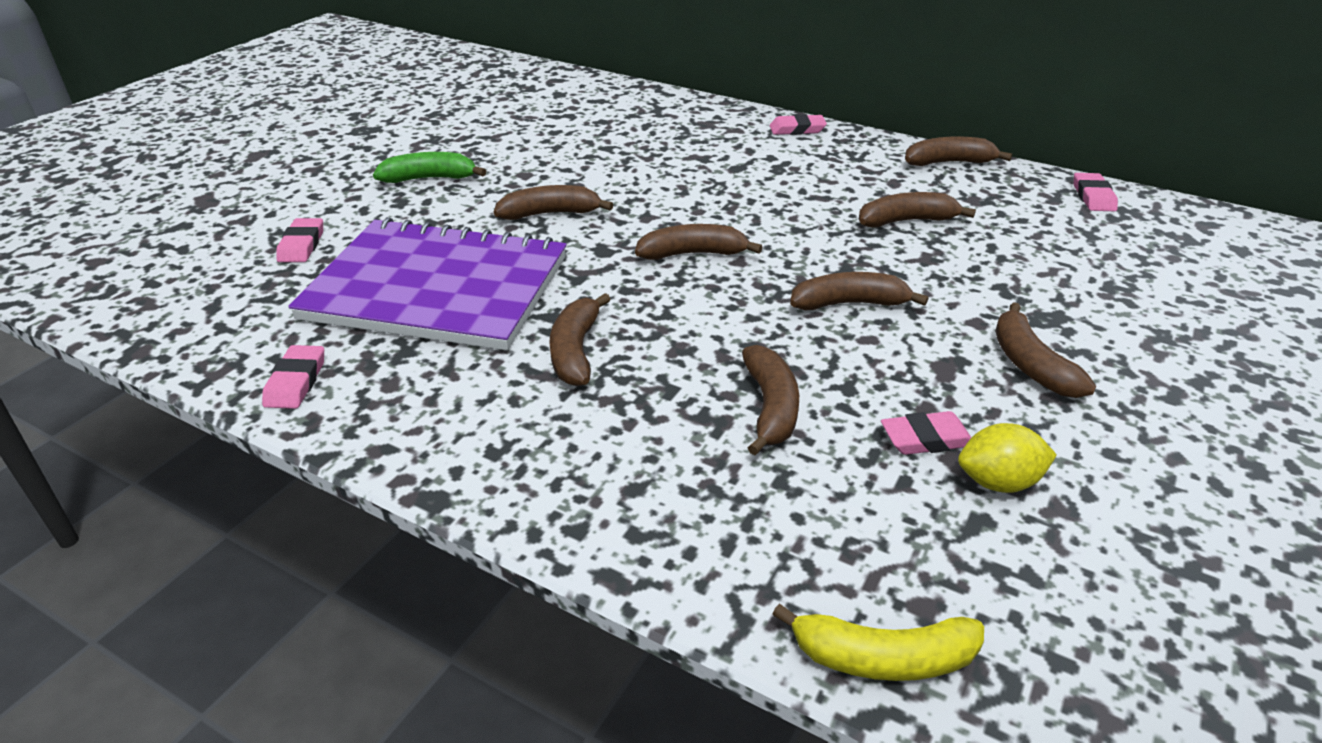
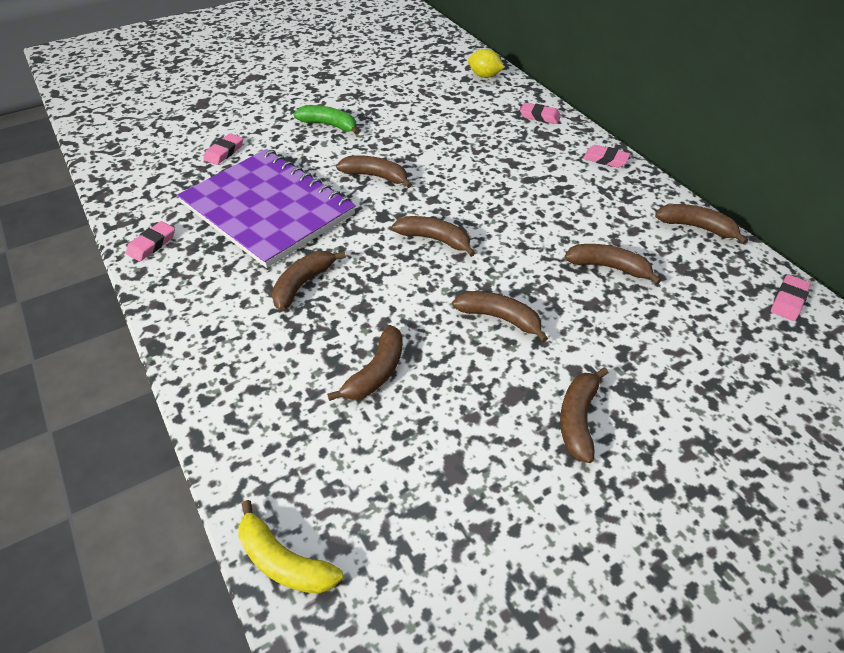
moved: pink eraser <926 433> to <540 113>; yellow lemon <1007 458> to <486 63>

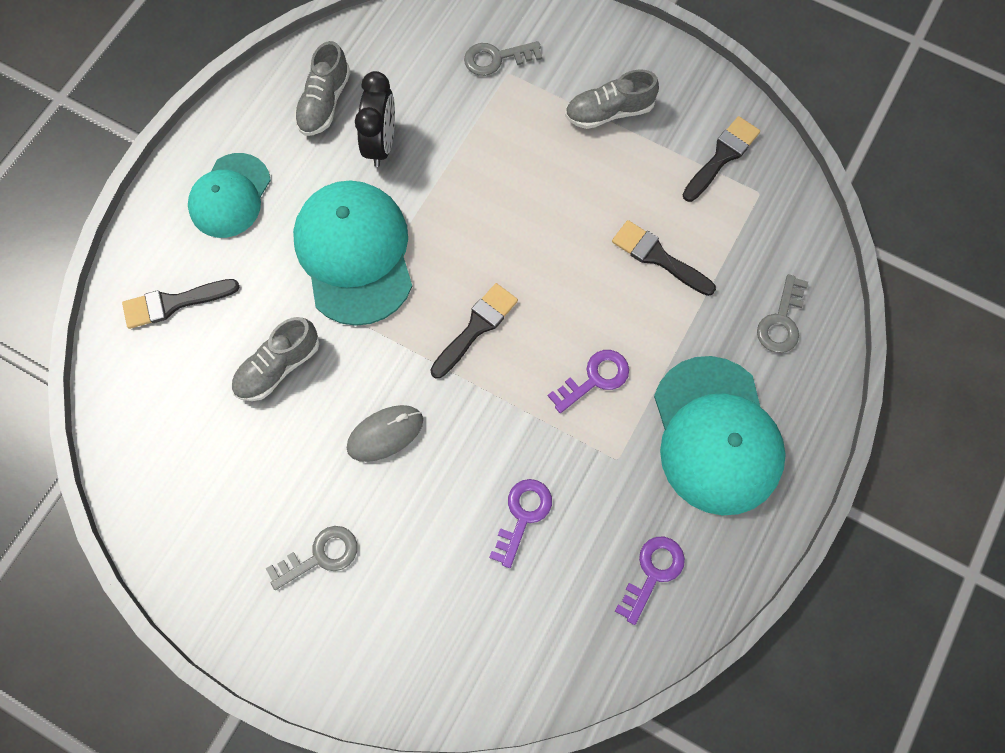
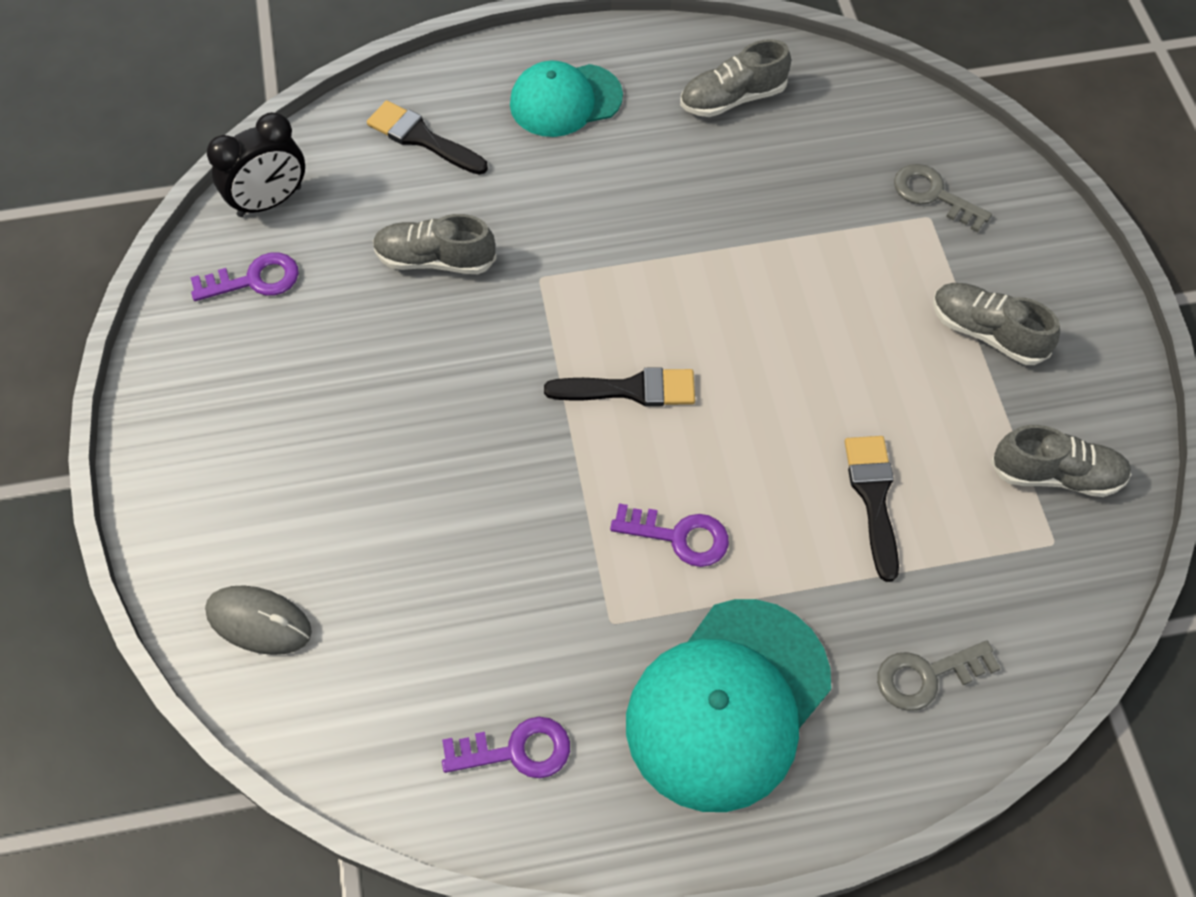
removed: grey key <311 558>; turquoise cap <352 253>
moved: grey mouse <385 433> to <258 620>; black clock <375 119> to <256 164>; purple key <520 523> to <244 276>
replaced: black brush <721 159> to grey shoe <1061 461>

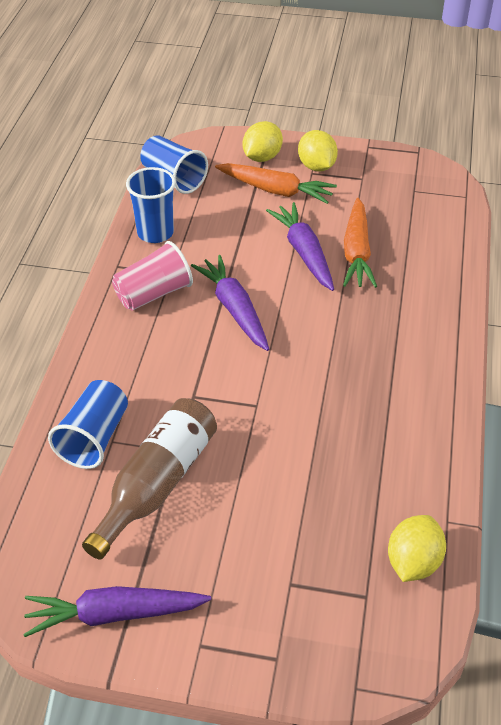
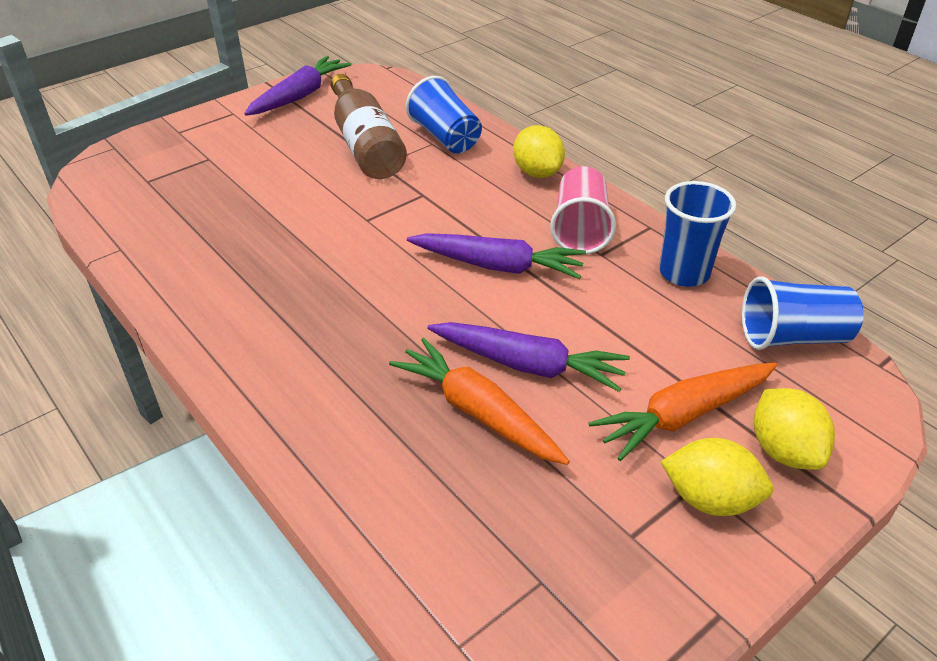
moved: yellow lemon <417 548> to <539 151>

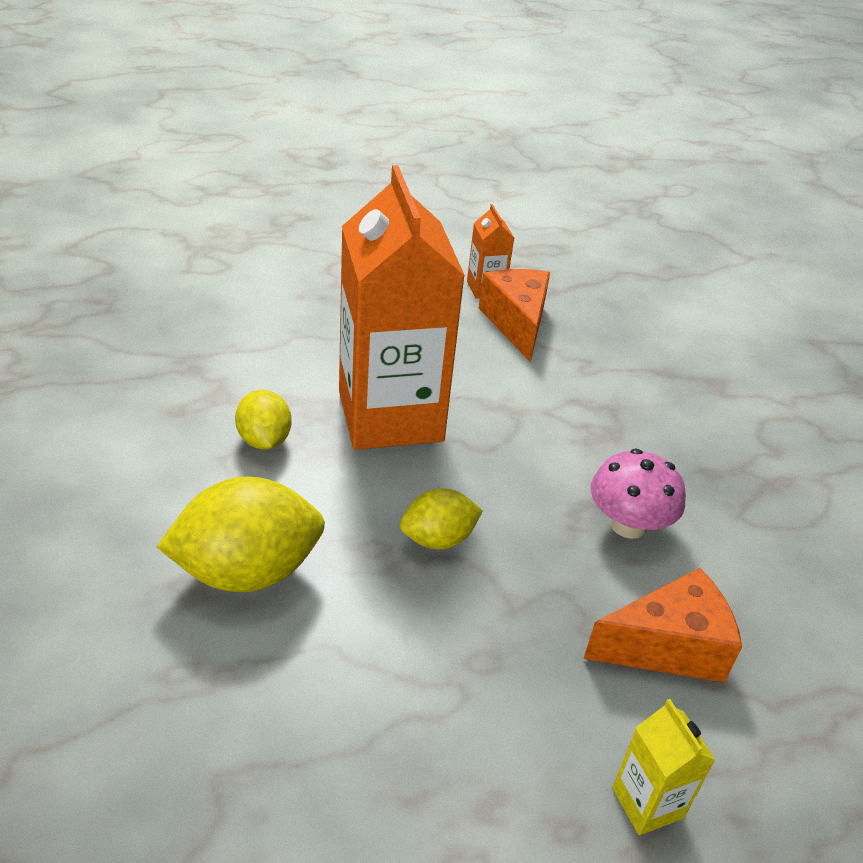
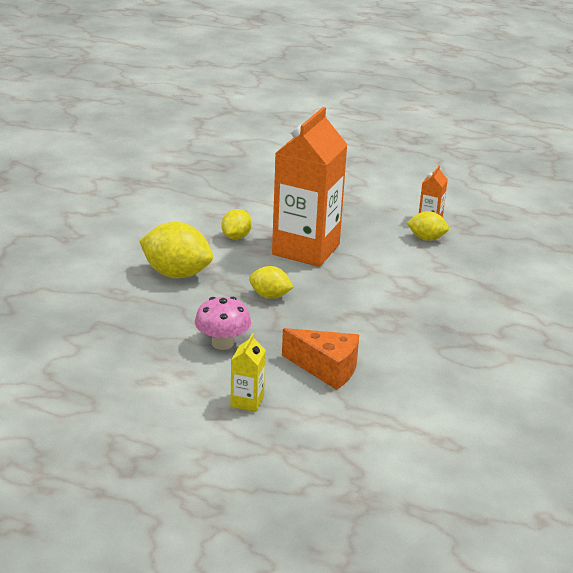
moved: pink mushroom <638 494> to <223 323>
replaced: orange cheese <514 315> to yellow lemon <428 226>

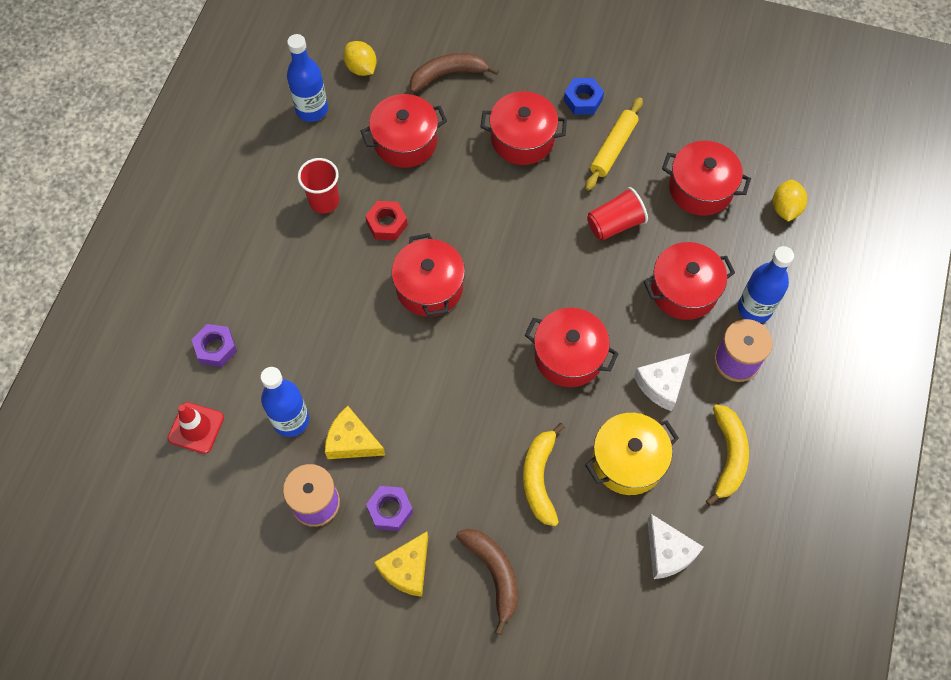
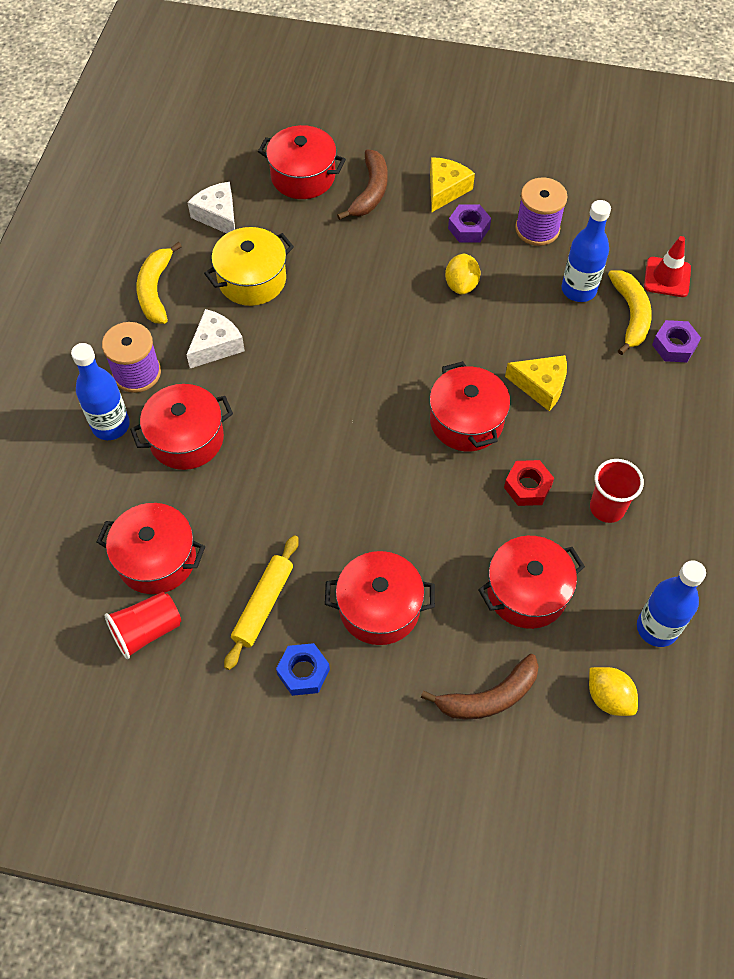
moved: yellow cheese <355 432> to <536 383>; yellow banana <544 474> to <630 312>; red pot <572 347> to <302 162>; red cup <617 213> to <143 625>; yellow lemon <790 201> to <463 274>
turned: brown banana <487 582> = <362 184> 135 degrees counterclockwise

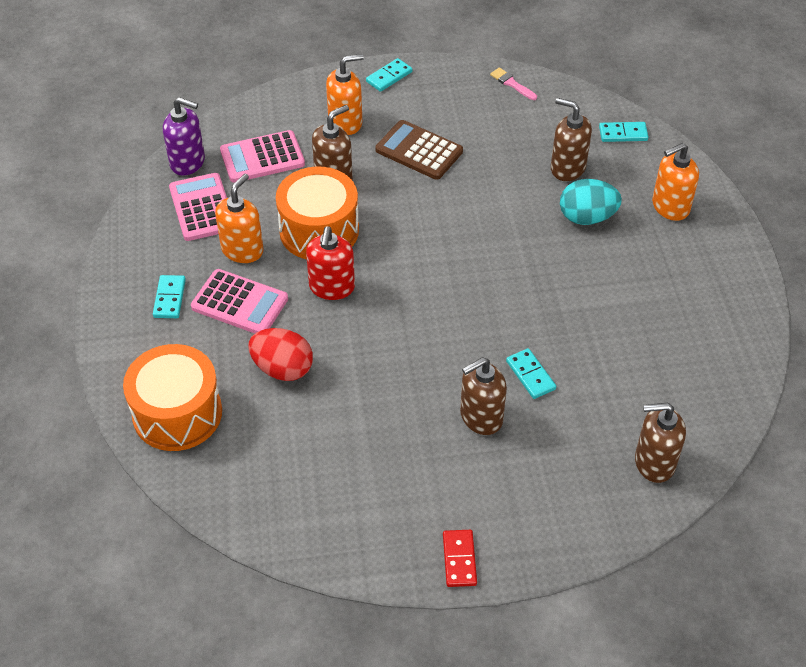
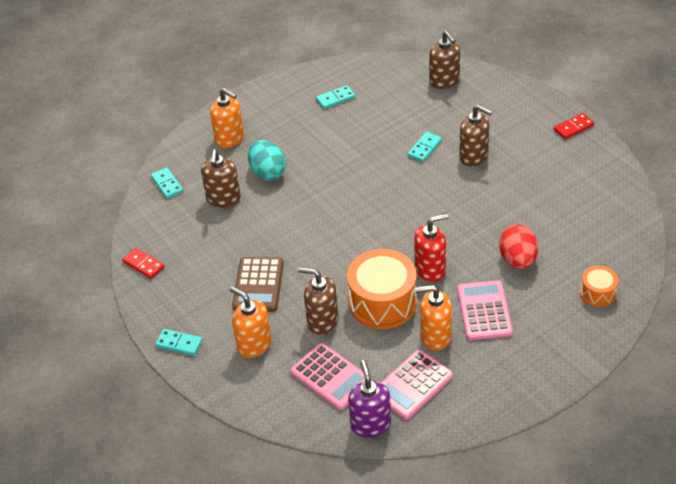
moved: turquoise domino <169 296> to <335 97>
replaced: pink brush <513 84> to red domino <143 263>
resized: orange drum <172 397> = <599 286> x0.51

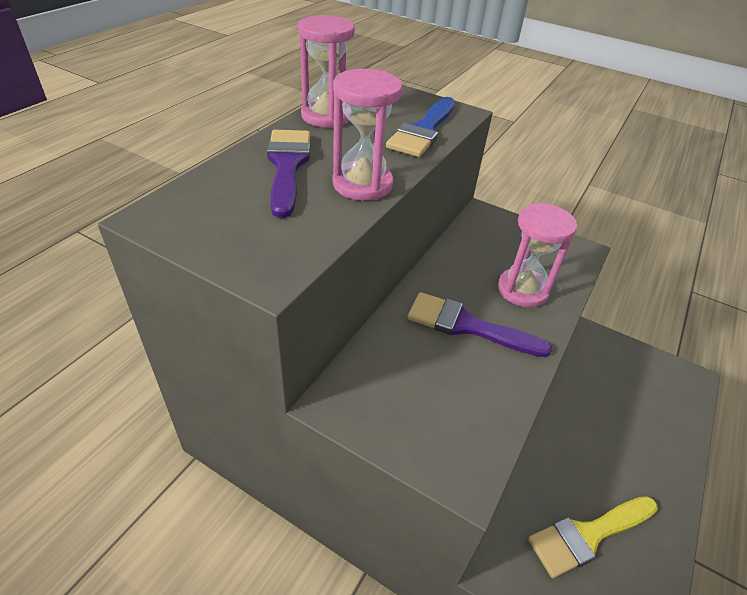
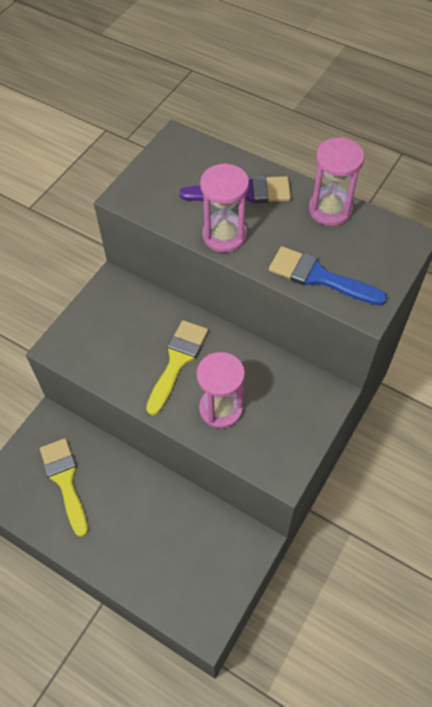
recoloured: purple brush <479 324> to yellow brush <177 368>

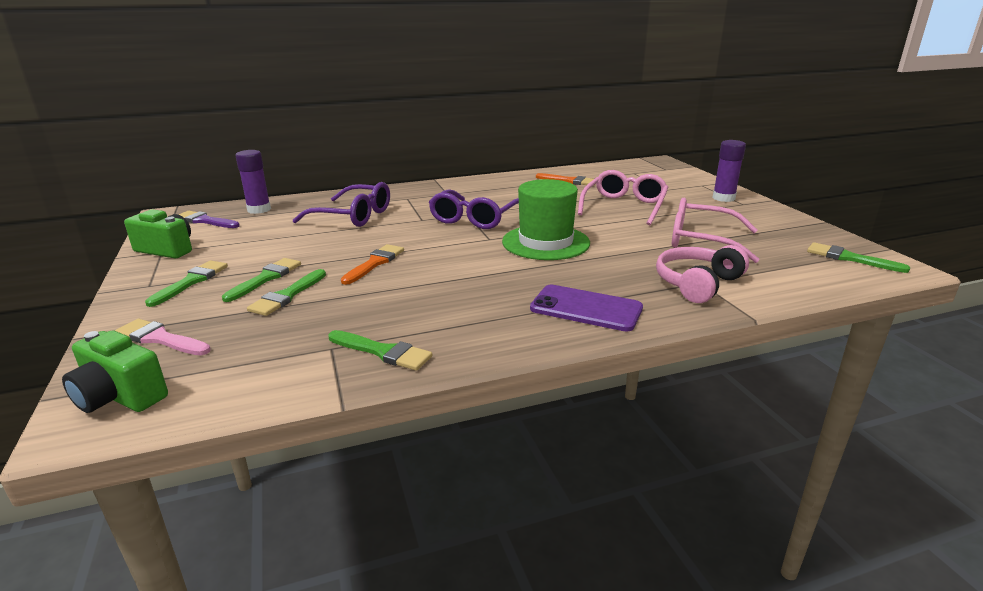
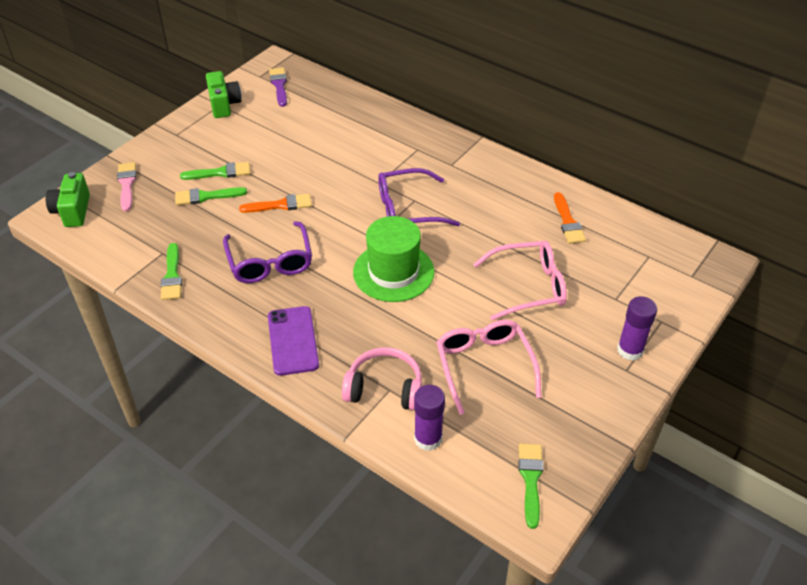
removed: green brush <186 284>
moved: purple glue stick <253 182> to <429 418>; purple glasses <341 204> to <267 252>

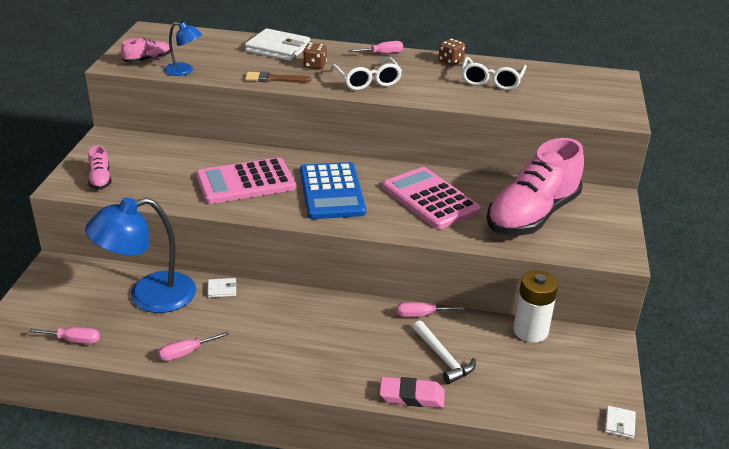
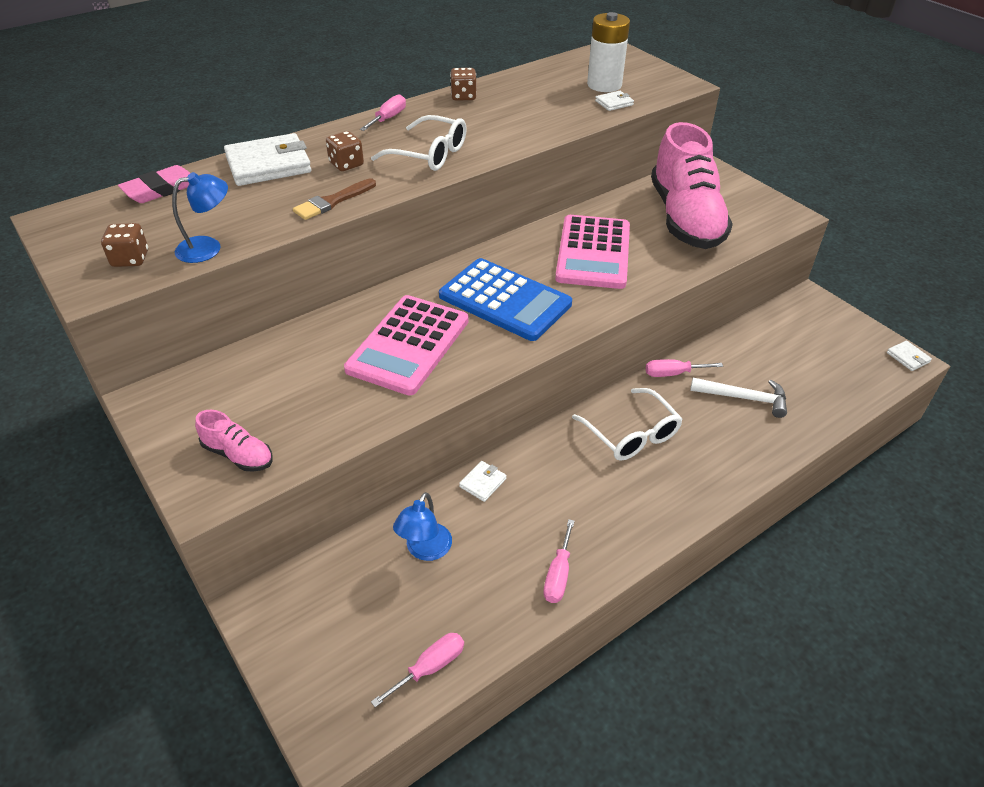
added: white wallet <614 101>
moved: pink eraser <412 392> to <154 184>; white glasses <494 73> to <627 424>; white battery <535 306> to <608 52>
replaced: pink shoe <145 50> to brown dice <124 245>
turned: pink calculator <431 198> = <592 252> 90 degrees counterclockwise; pink screwdriver <431 309> = <684 368> 45 degrees clockwise
resized: blue lamp <140 255> = <422 526> x0.50

